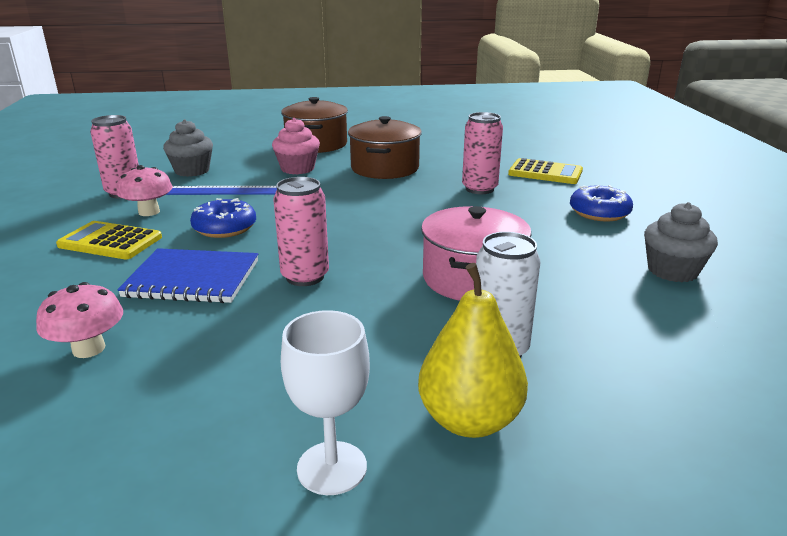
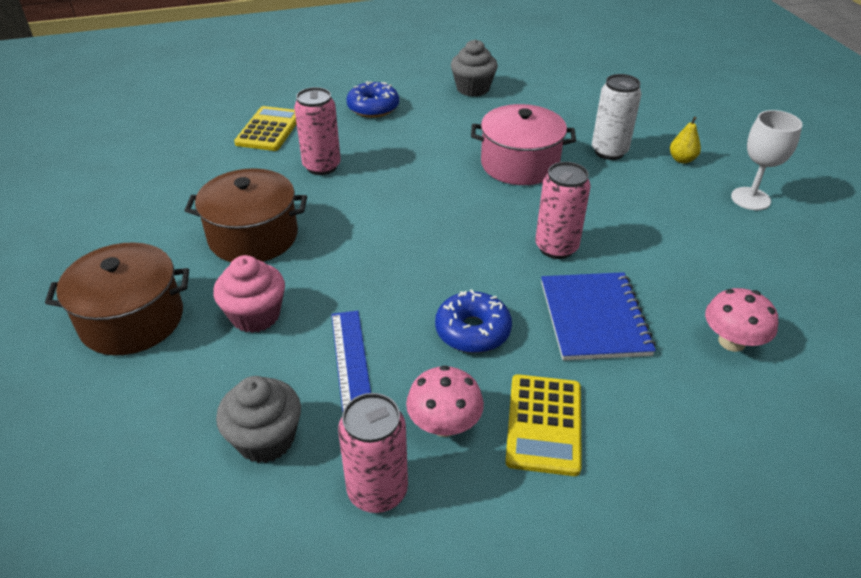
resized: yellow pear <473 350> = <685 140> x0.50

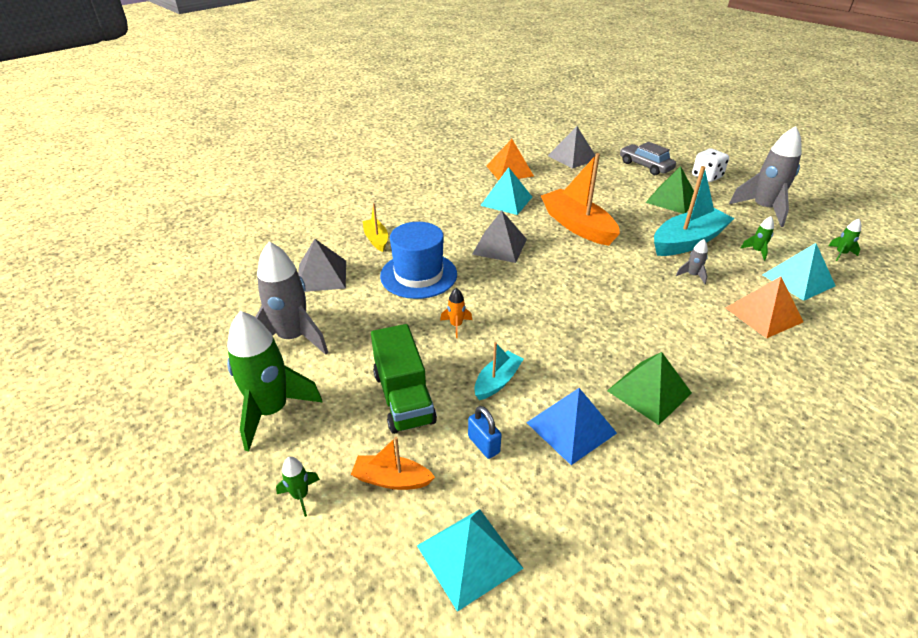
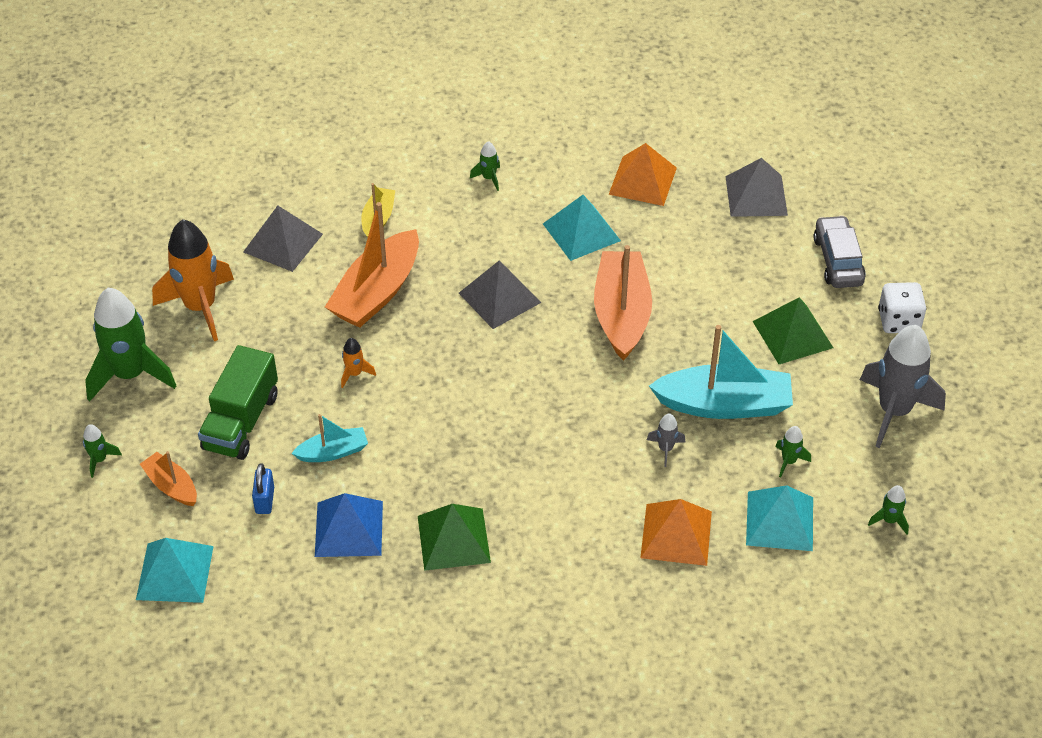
added: green rocket <485 166>
replaced: blue hat <418 260> to orange boat <372 265>
recoloured: grey rocket <292 298> to orange rocket <193 280>

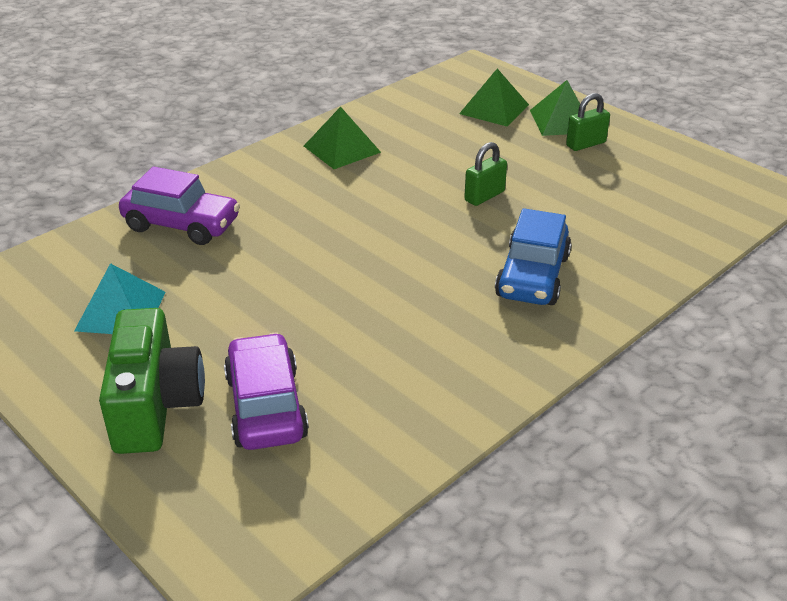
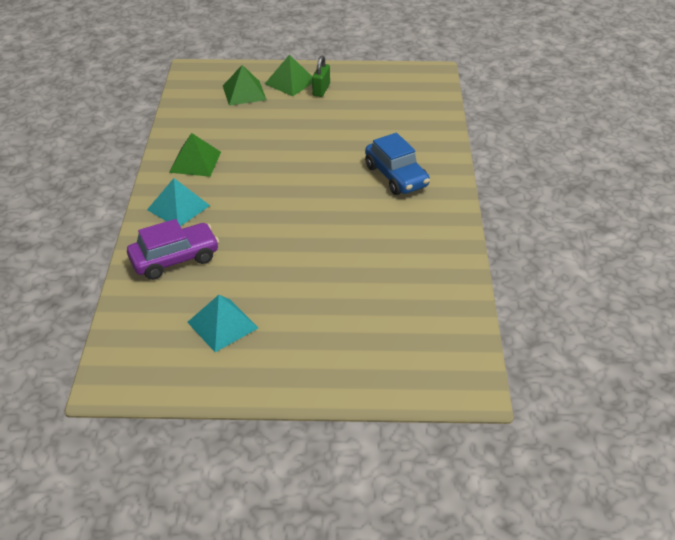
removed: green camera <152 381>; purple car <266 391>; green padlock <485 174>
added: turquoise pyramid <178 202>

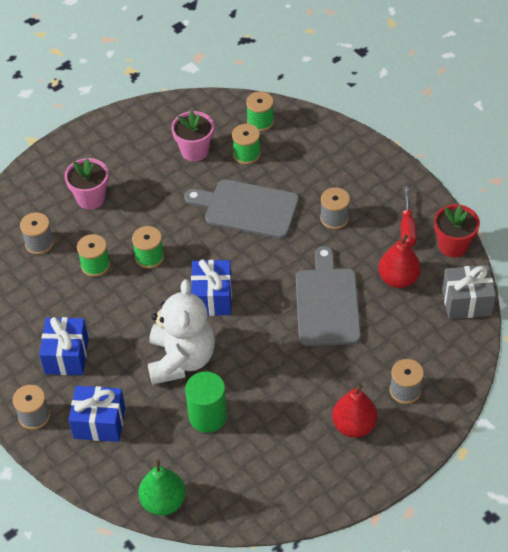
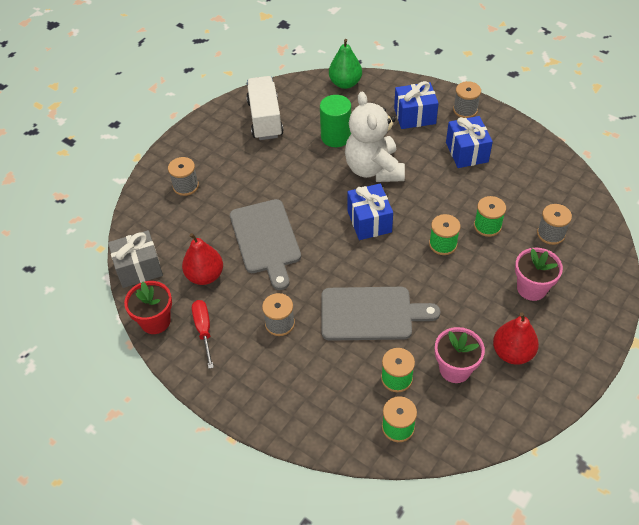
added: white truck <265 108>
moved: red pear <355 411> to <516 338>

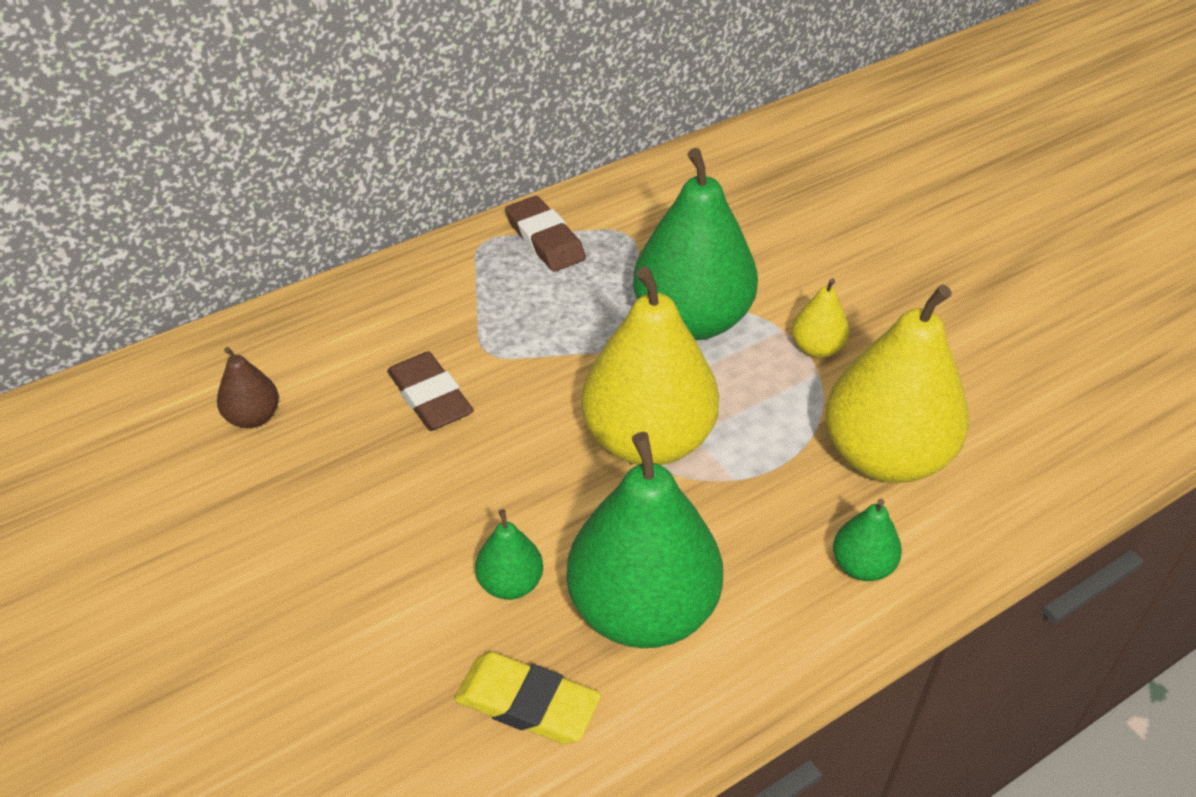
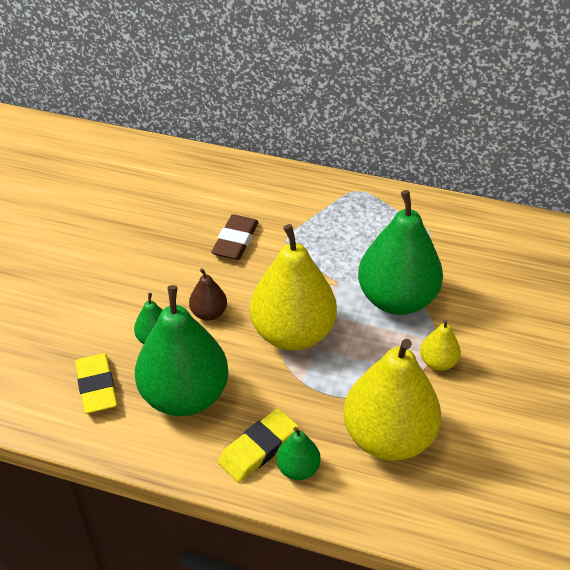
removed: brown eraser <545 234>
added: yellow eraser <258 445>
moved: brown pear <248 387> to <208 294>

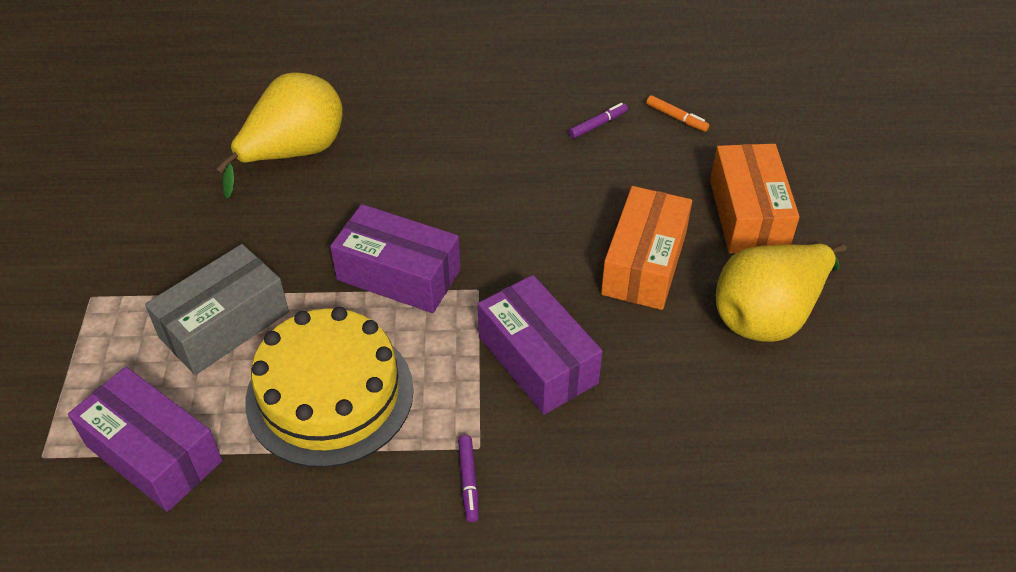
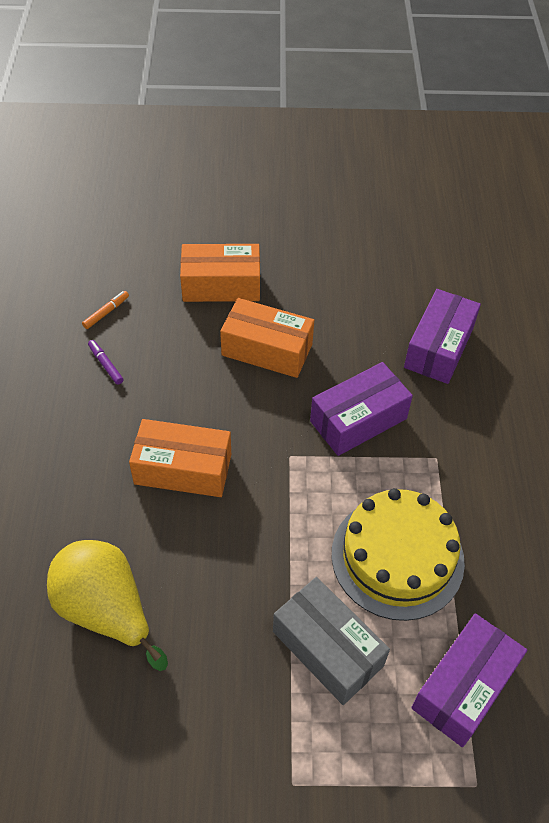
removed: purple marker <468 478>; yellow pear <781 293>
added: orange box <180 458>
moved: purple box <395 258> to <442 336>

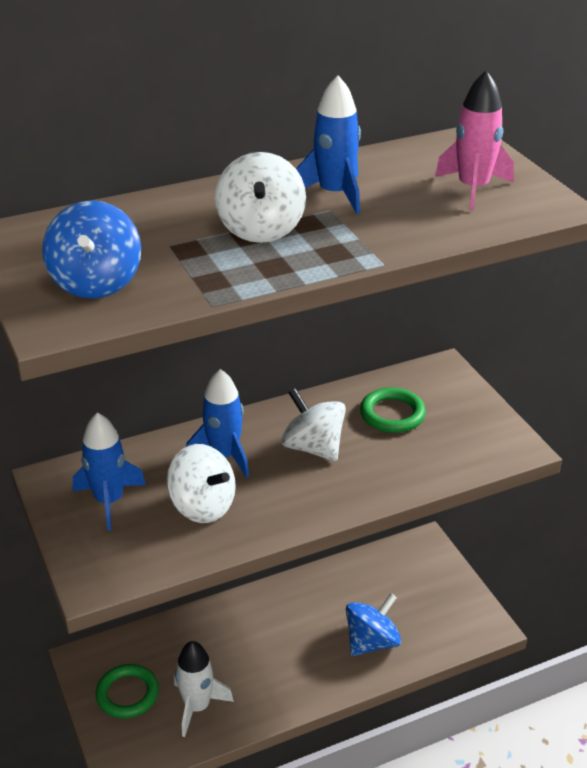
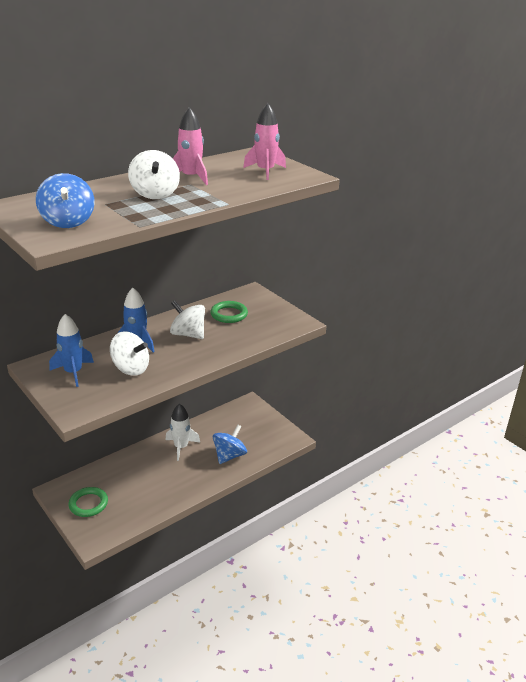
moved: white rocket <204 689> to <183 432>
recoloured: blue rocket <328 144> to pink rocket <190 146>

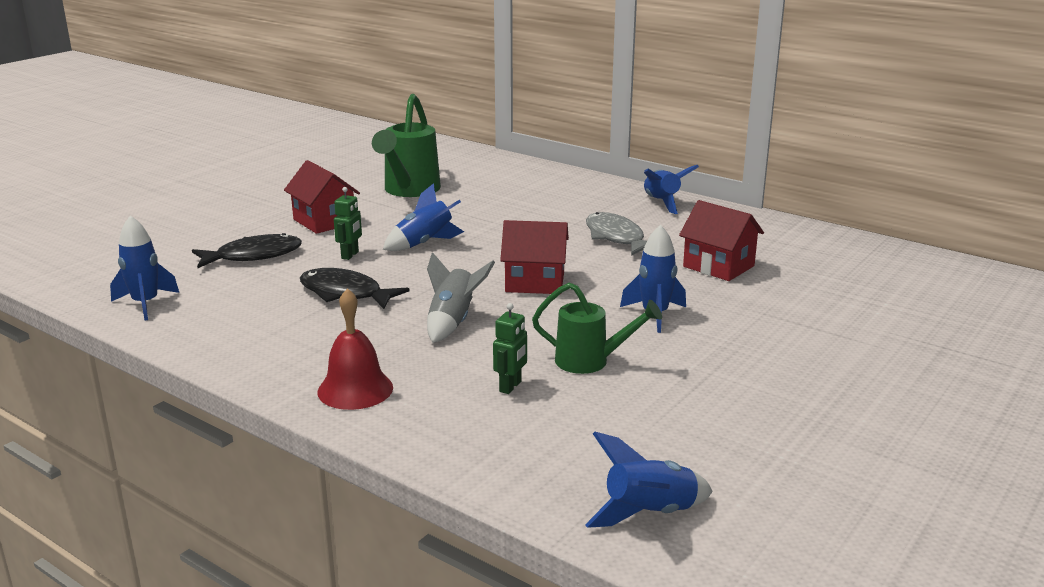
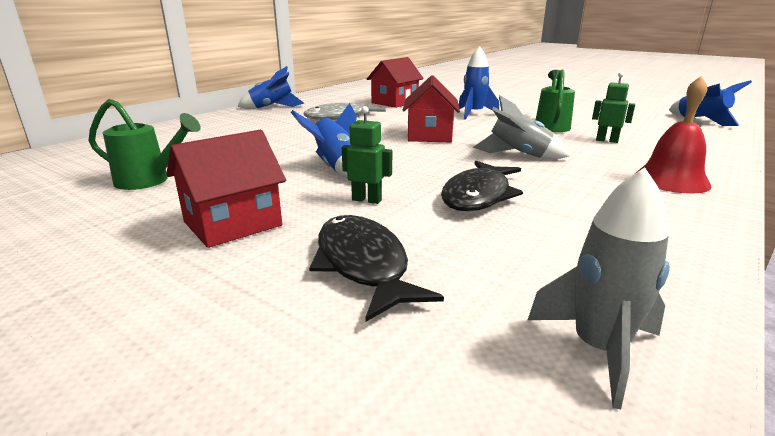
recoloured: blue rocket <144 268> to grey rocket <599 288>
resized: green watering can <406 145> = <145 144> x0.64

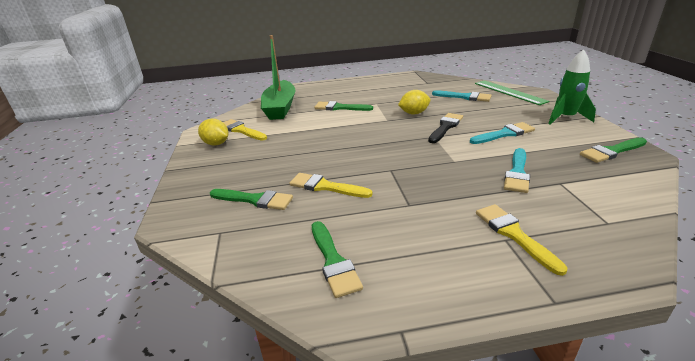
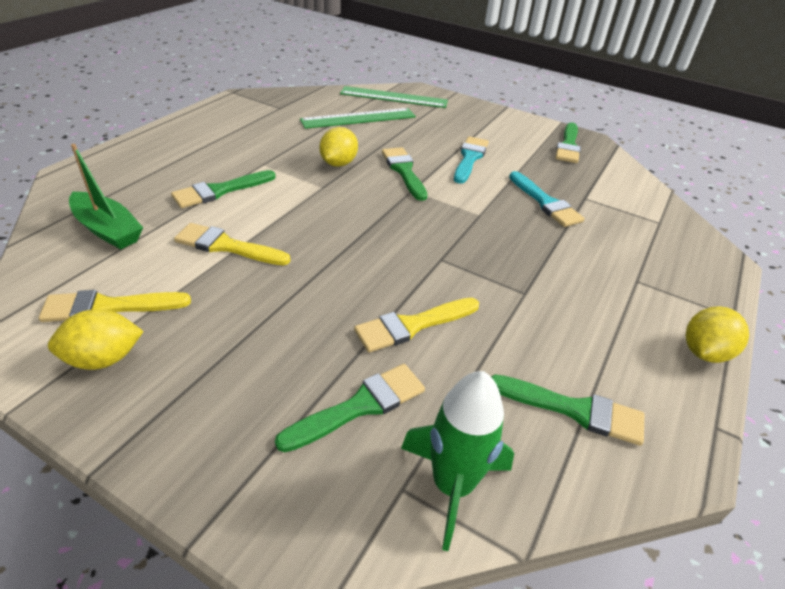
added: yellow lemon <717 334>
moved: yellow brush <522 240> to <232 244>; green rocket <572 87> to <457 461>
replaced: turquoise brush <462 96> to green ruler <358 118>
recoloured: black brush <445 128> to green brush <404 174>
resized: green boat <278 77> = <106 197> x0.64

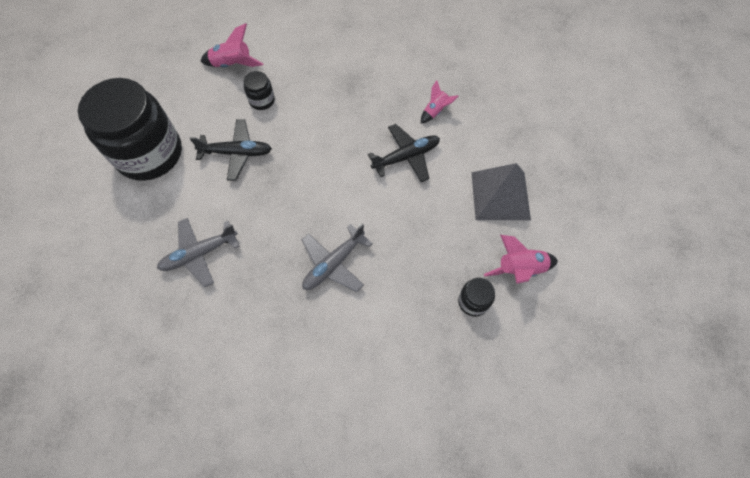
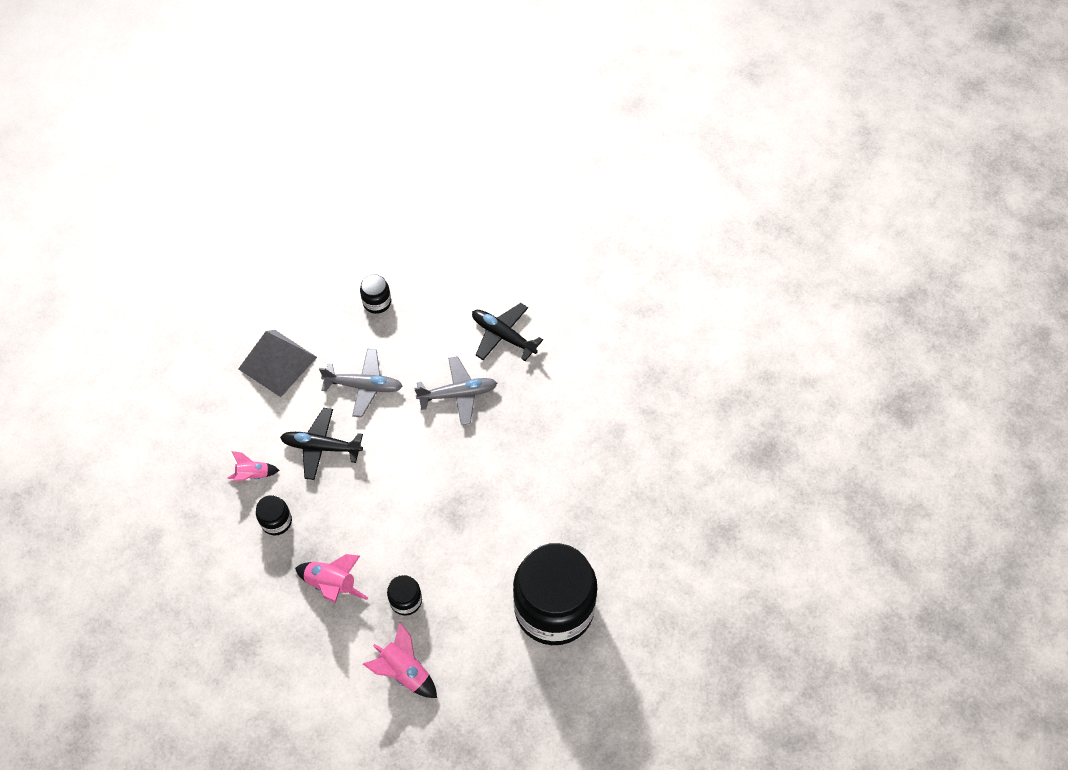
added: black jar <274 515>
moved: grey plane <198 252> to <361 383>; black plane <231 150> to <507 332>; pink rocket <521 259> to <331 578>

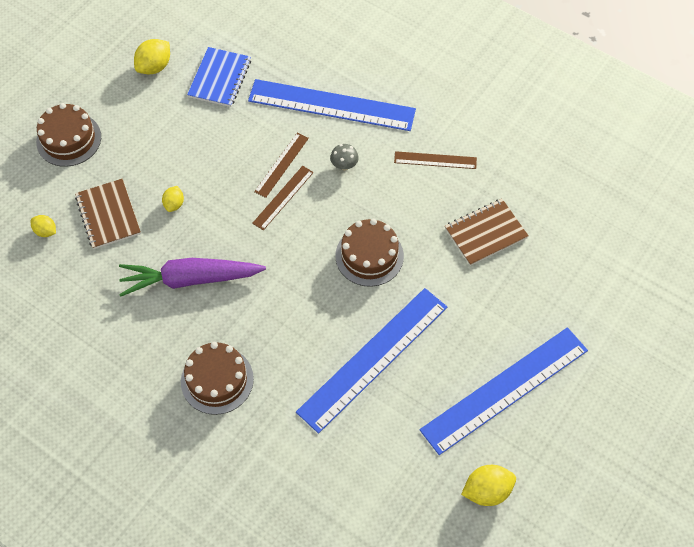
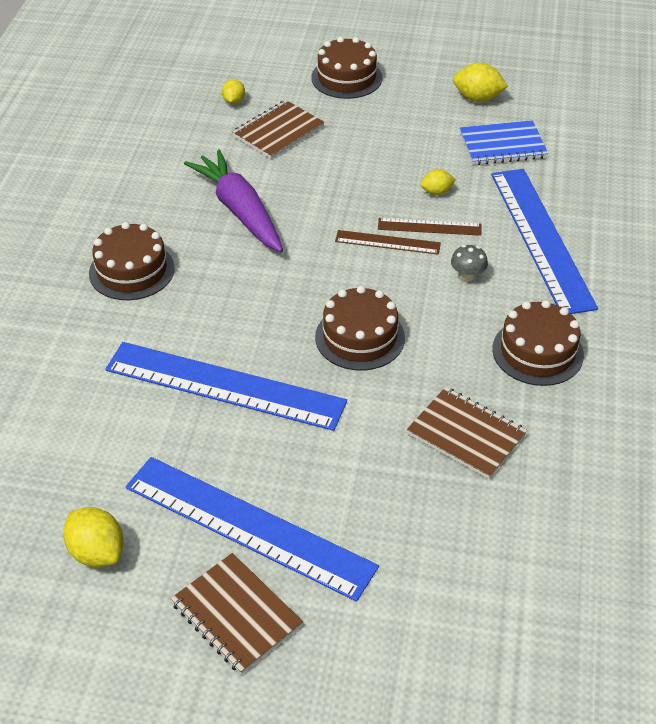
added: brown notebook <237 613>
moved: yellow lemon <173 199> to <438 182>
replaced: brown ruler <435 160> to brown cake <538 343>

